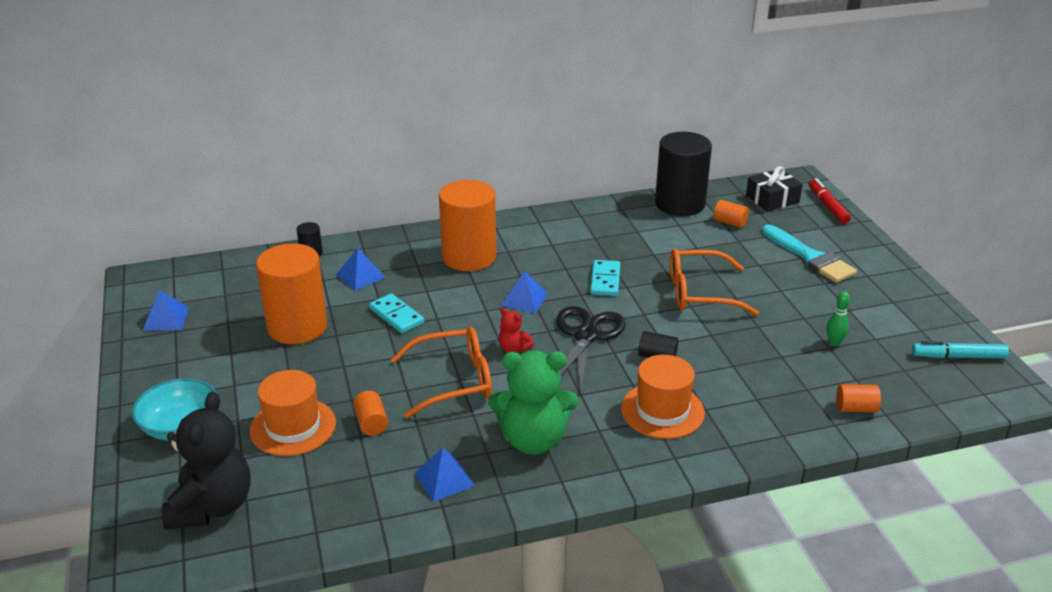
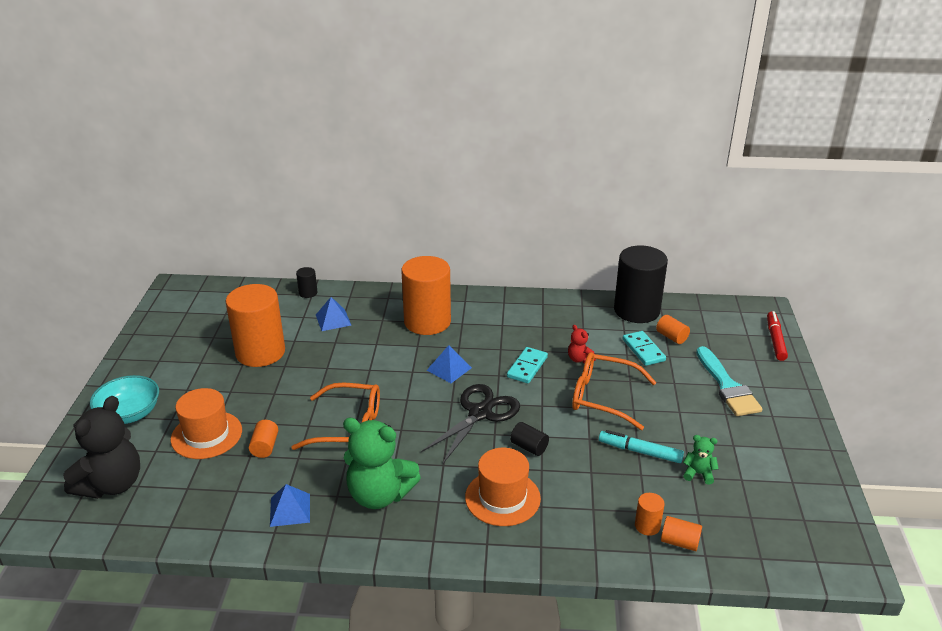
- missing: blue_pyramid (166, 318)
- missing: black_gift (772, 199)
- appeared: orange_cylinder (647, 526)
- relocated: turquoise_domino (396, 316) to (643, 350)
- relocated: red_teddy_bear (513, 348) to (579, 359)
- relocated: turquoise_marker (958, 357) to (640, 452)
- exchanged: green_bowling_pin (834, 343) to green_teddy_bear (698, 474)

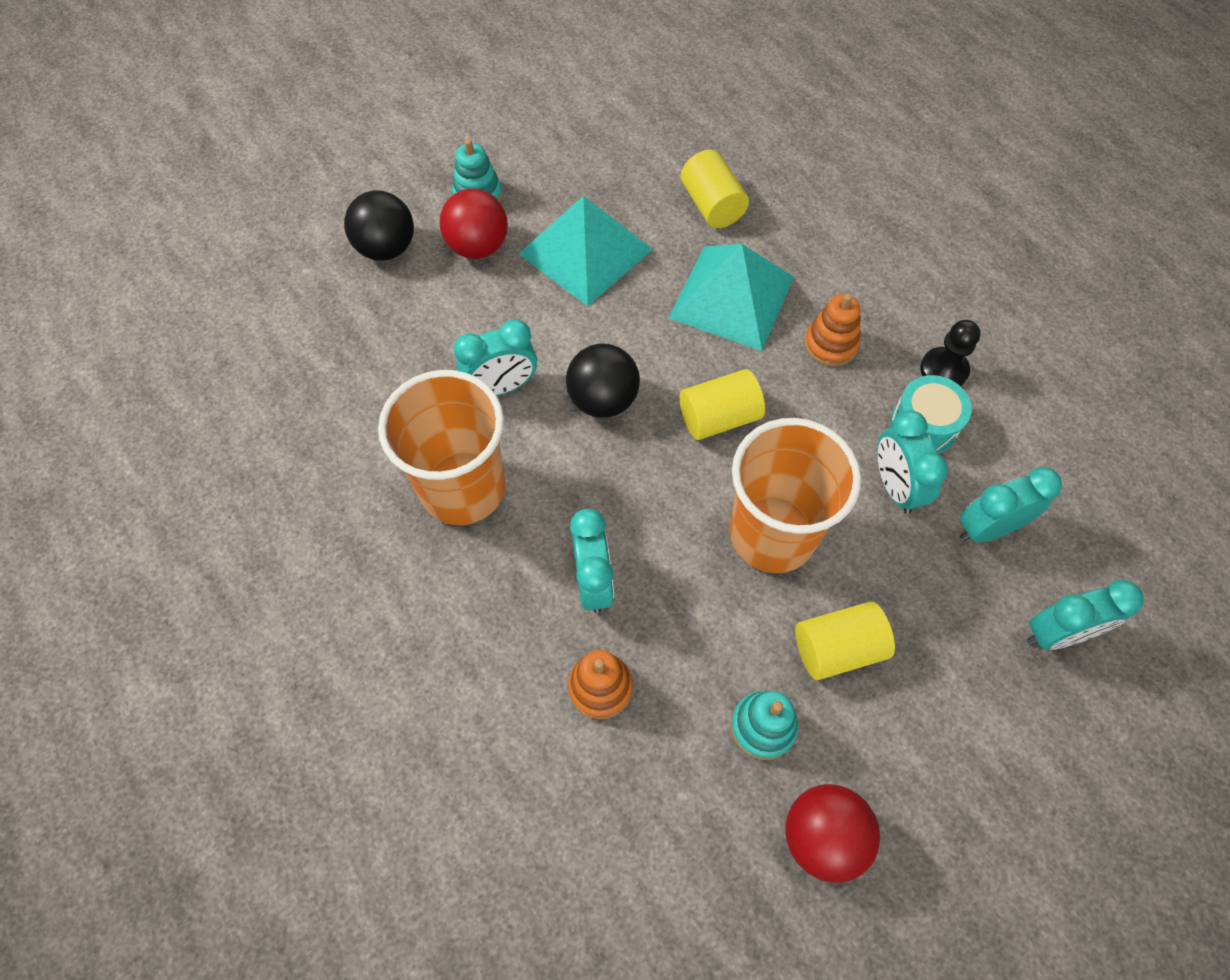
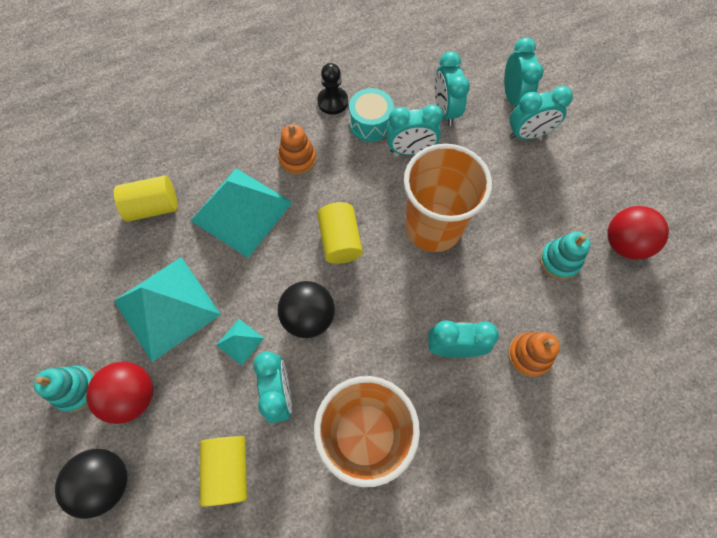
- appeared: turquoise_pyramid (240, 341)
- appeared: turquoise_clock (528, 134)
- relocated: yellow_cylinder (837, 648) to (228, 469)

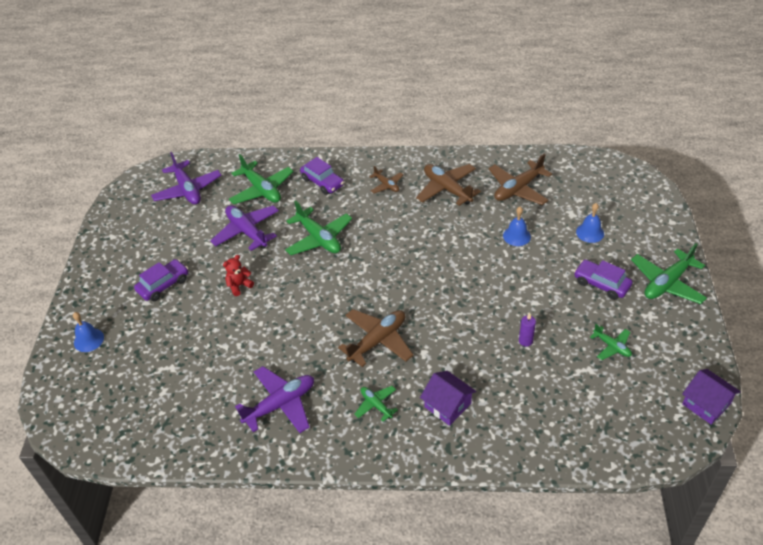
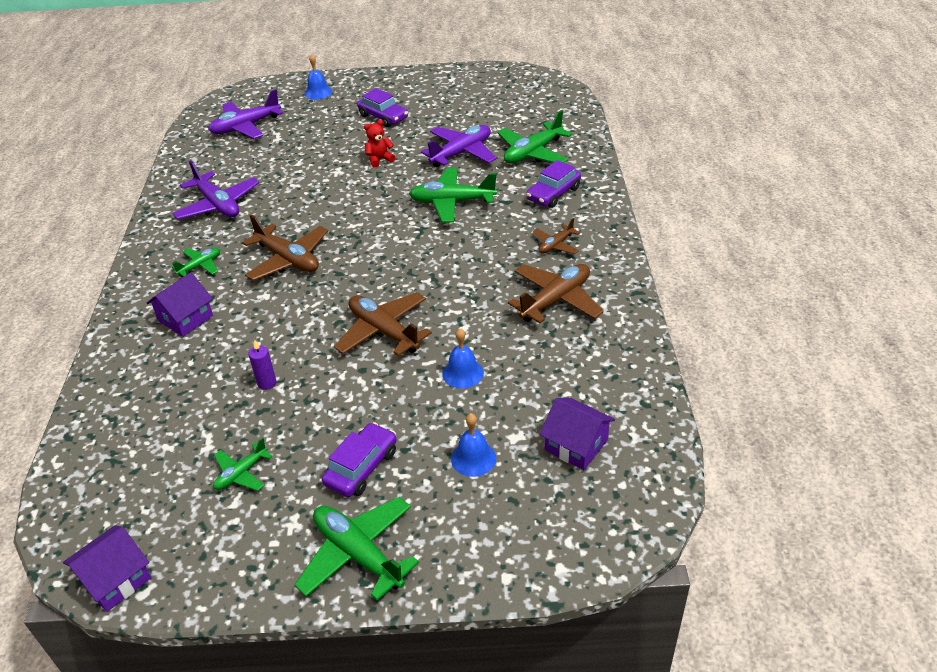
- appeared: purple_house (576, 445)
- relocated: purple_plane (187, 190) to (245, 127)
- relocated: brown_plane (518, 189) to (383, 331)
- spun: red_teddy_bear (239, 286) = (379, 159) 75 degrees counterclockwise
- spun: green_plane (319, 238) = (452, 202) 45 degrees clockwise

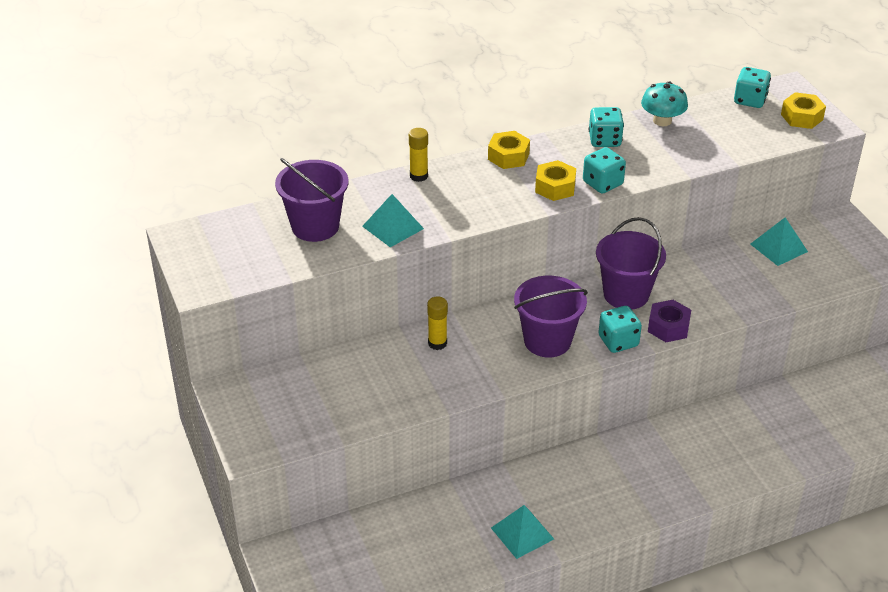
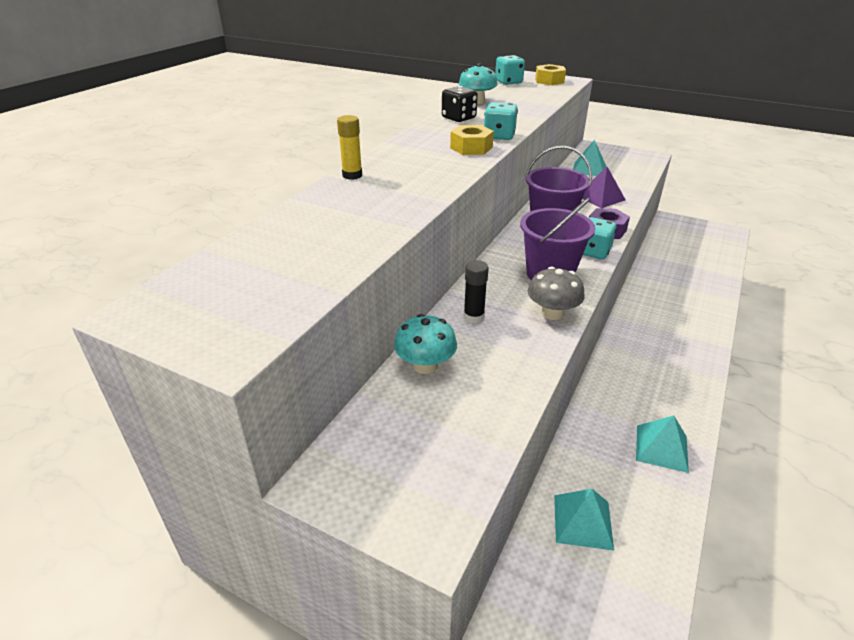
- missing: purple_bucket (315, 226)
- missing: yellow_nut (508, 156)
- appeared: turquoise_mushroom (425, 365)
- appeared: grey_mushroom (552, 313)
- appeared: purple_pyramid (600, 198)
- relocated: turquoise_pyramid (393, 227) to (583, 521)
- colour: yellow_glue_stick (437, 343) to black_glue_stick (473, 317)
- colour: turquoise_dice (604, 140) to black_dice (458, 118)

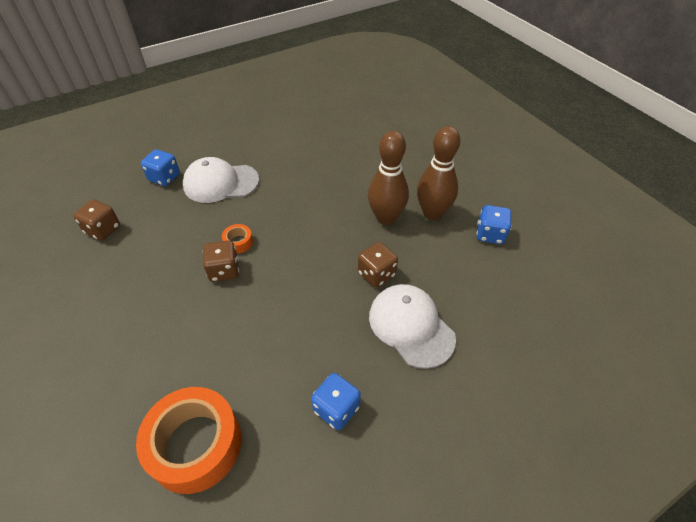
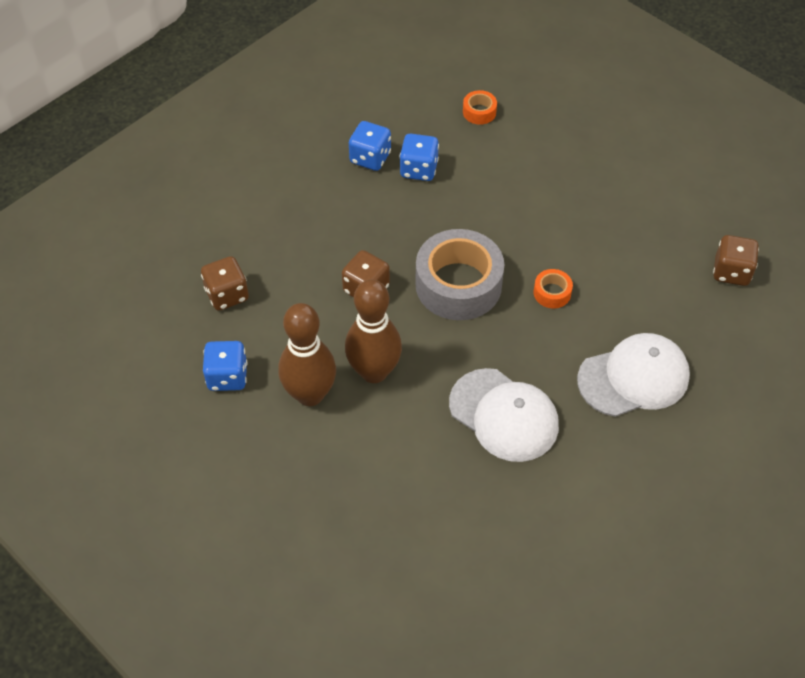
- appeared: grey_tape (458, 285)
- relocated: blue_dice (164, 178) to (419, 169)
- relocated: brown_dice (224, 270) to (227, 295)
- relocated: white_cap (411, 326) to (504, 415)
- size: orange_tape (195, 445) = (479, 112) x0.43

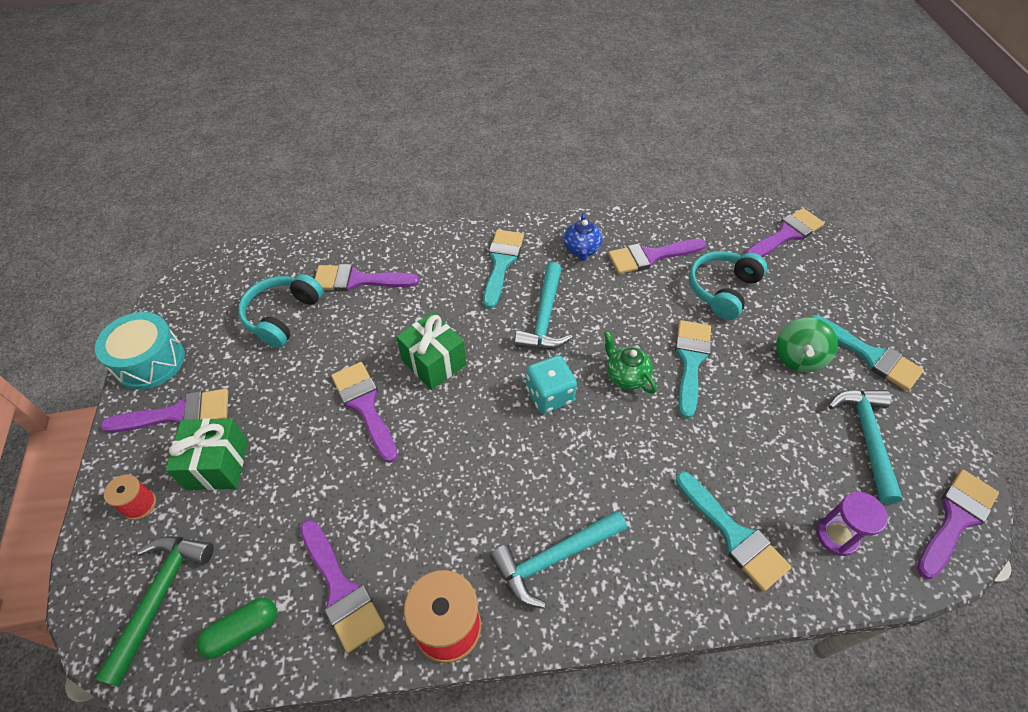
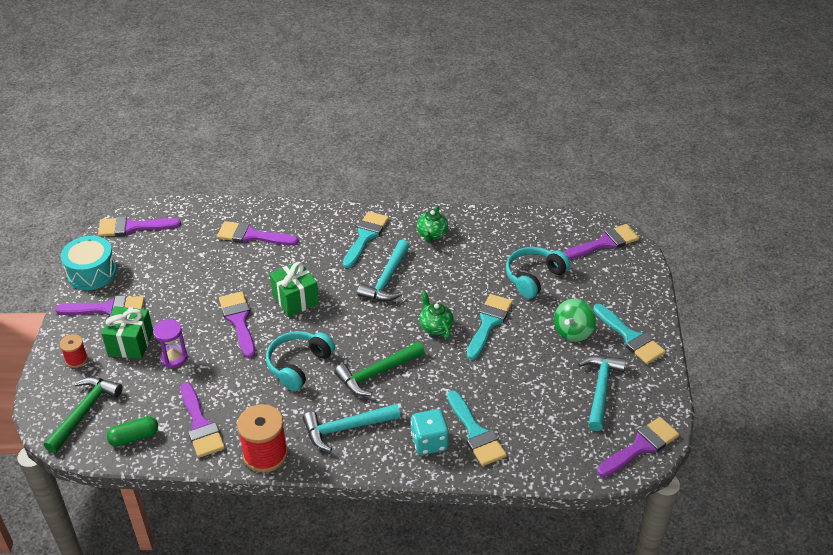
- appeared: green_hammer (377, 373)
- relocated: turquoise_headphones (283, 316) to (298, 365)
- relocated: turquoise_dice (549, 395) to (429, 442)
- relocated: purple_brush (650, 256) to (132, 227)
- relocated: purple_hourglass (836, 536) to (173, 357)
- colour: blue_teapot (581, 250) to green_teapot (432, 234)

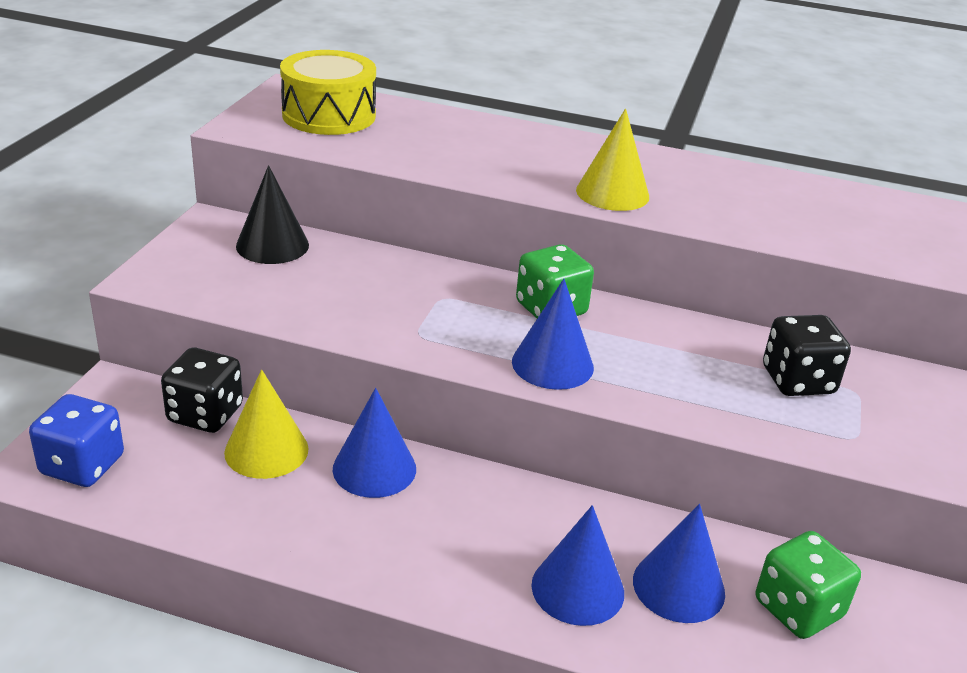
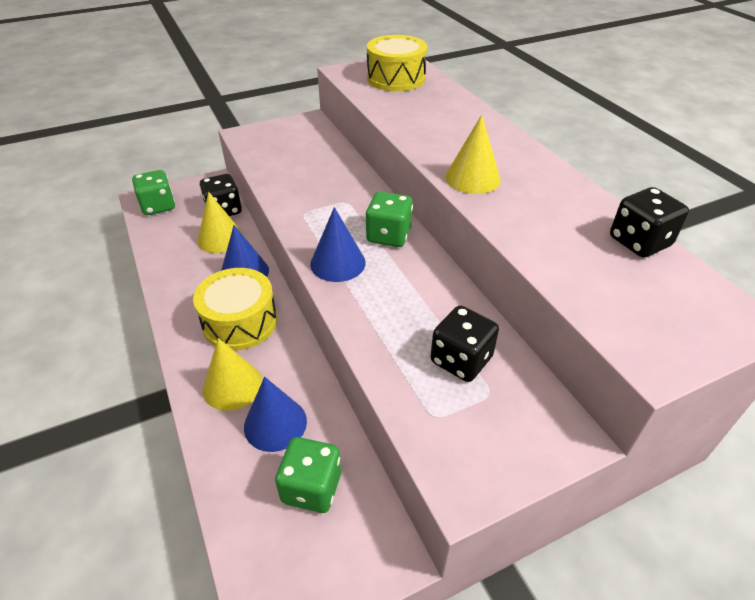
- missing: black_cone (272, 245)
- appeared: yellow_drum (240, 322)
- appeared: black_dice (639, 242)
- colour: blue_dice (82, 465) to green_dice (158, 206)
- colour: blue_cone (577, 588) to yellow_cone (232, 385)

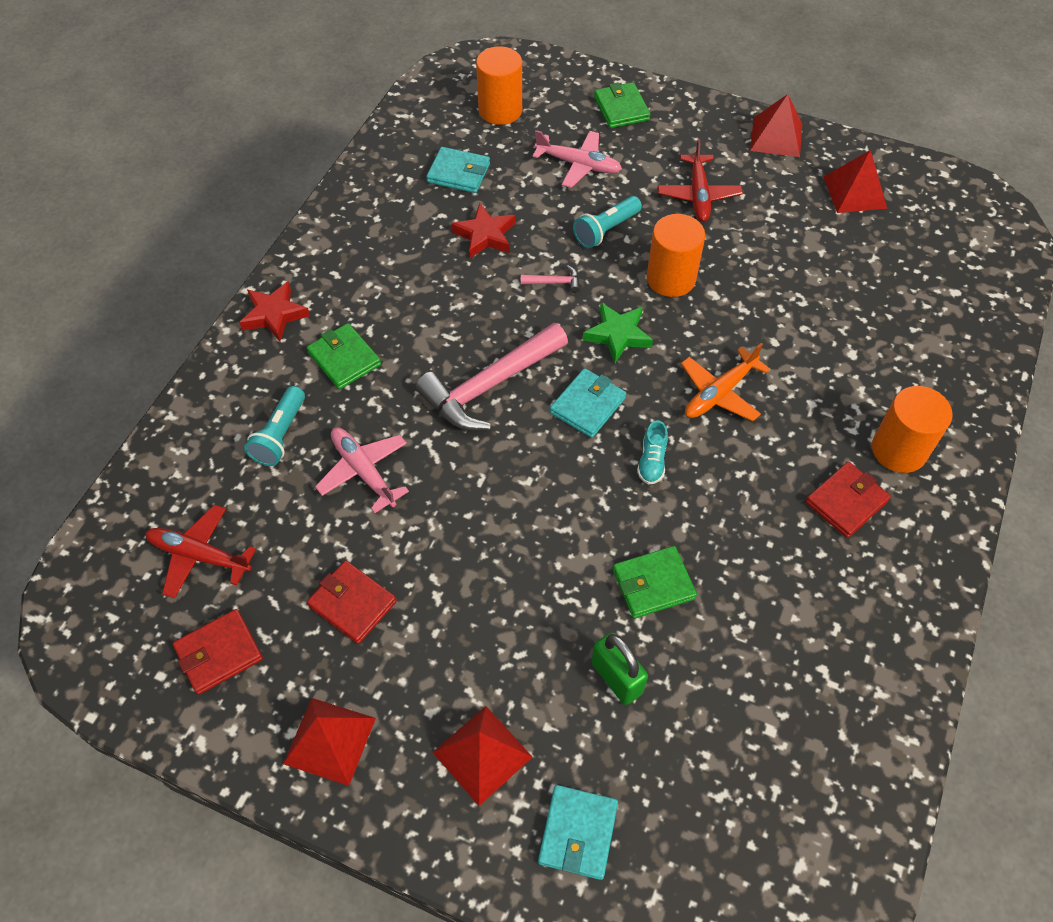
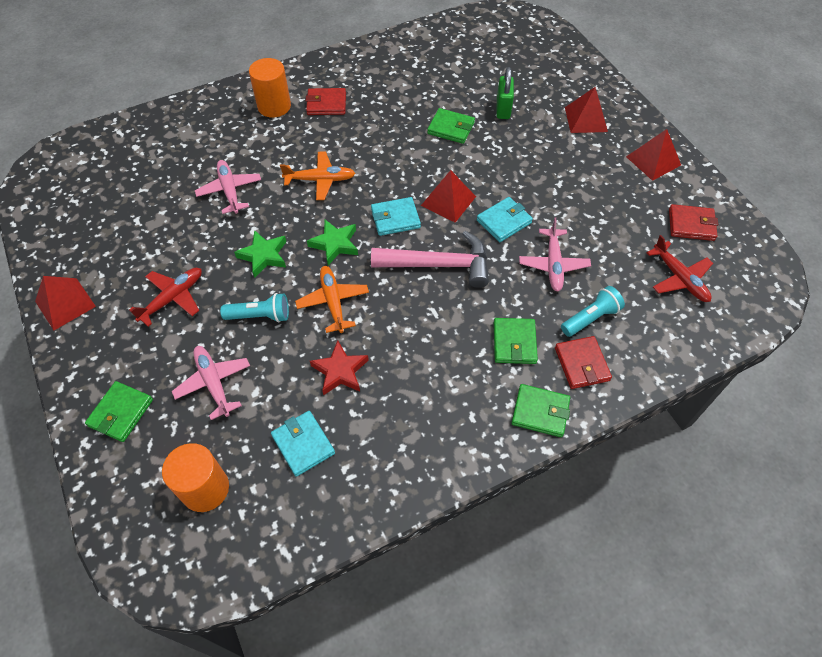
- missing: turquoise_shoe (652, 461)
- appeared: pink_plane (230, 191)
- relocated: red_wallet (352, 604) to (582, 364)
- relocated: turquoise_wallet (578, 833) to (504, 221)
- relocated: red_pyramid (854, 192) to (448, 201)
- exchanged: red_star (274, 314) to green_wallet (540, 412)
- exchanged: pink_hammer (555, 282) to orange_plane (333, 302)
- exchanged: orange_cylinder (671, 278) to green_star (264, 256)

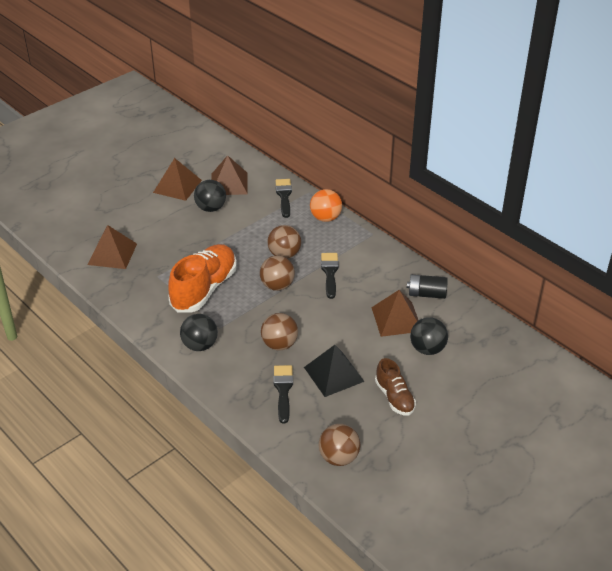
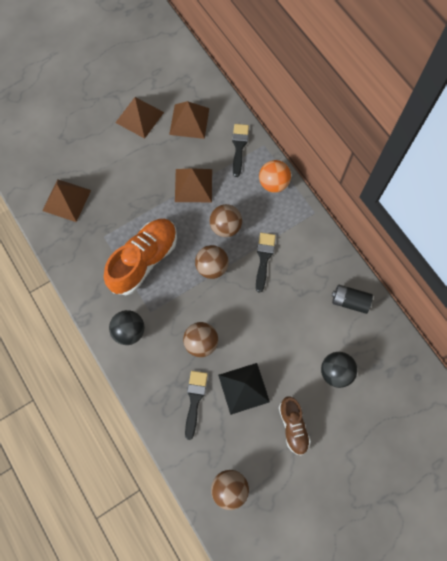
- missing: black_ball (211, 208)
- relocated: brown_pyramid (396, 319) to (193, 185)

